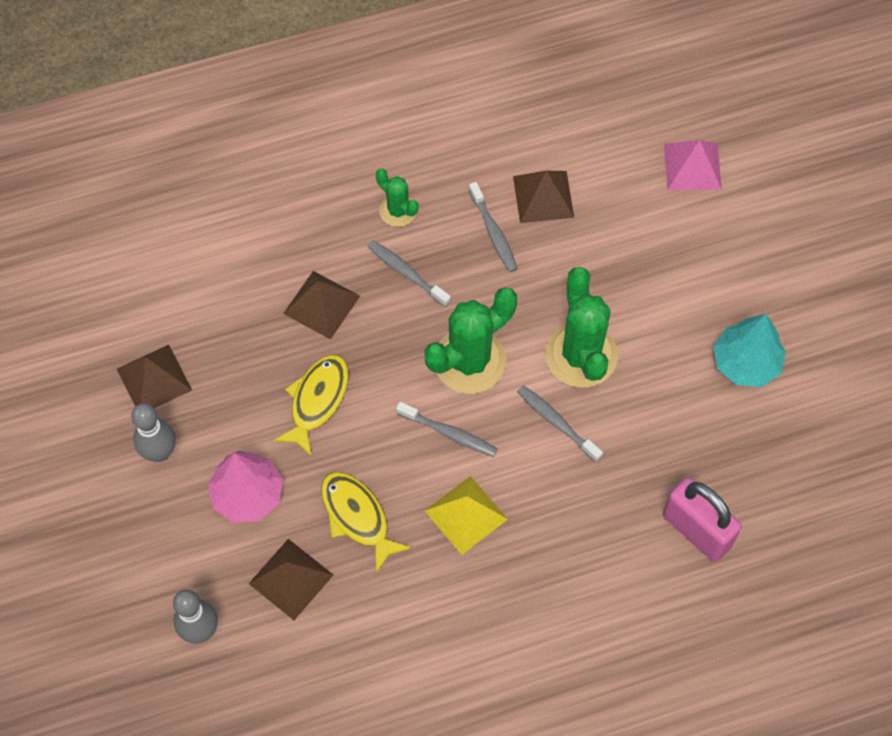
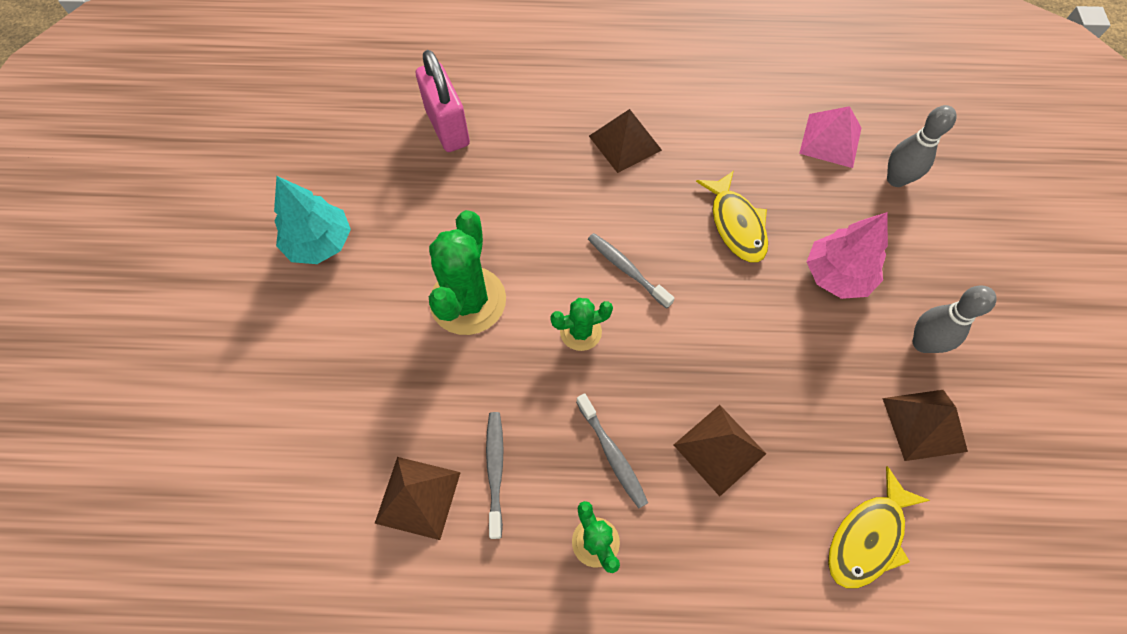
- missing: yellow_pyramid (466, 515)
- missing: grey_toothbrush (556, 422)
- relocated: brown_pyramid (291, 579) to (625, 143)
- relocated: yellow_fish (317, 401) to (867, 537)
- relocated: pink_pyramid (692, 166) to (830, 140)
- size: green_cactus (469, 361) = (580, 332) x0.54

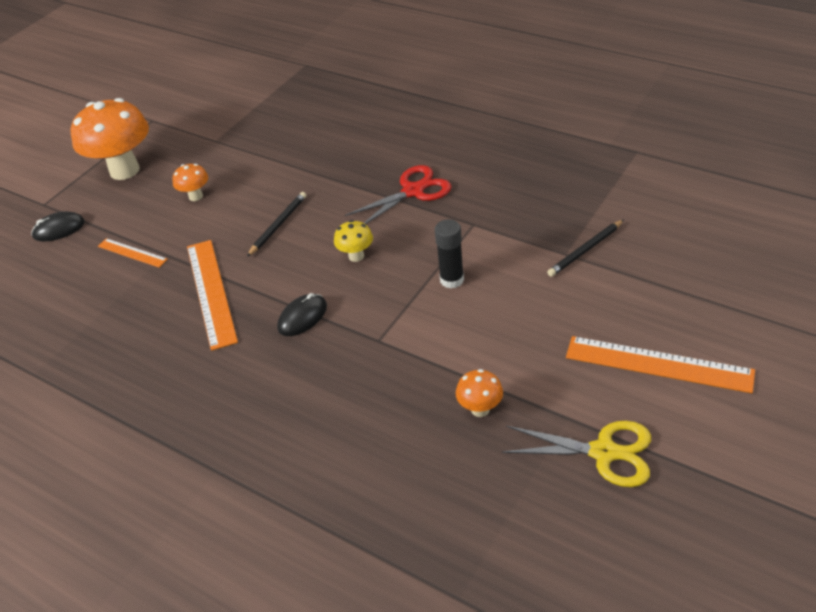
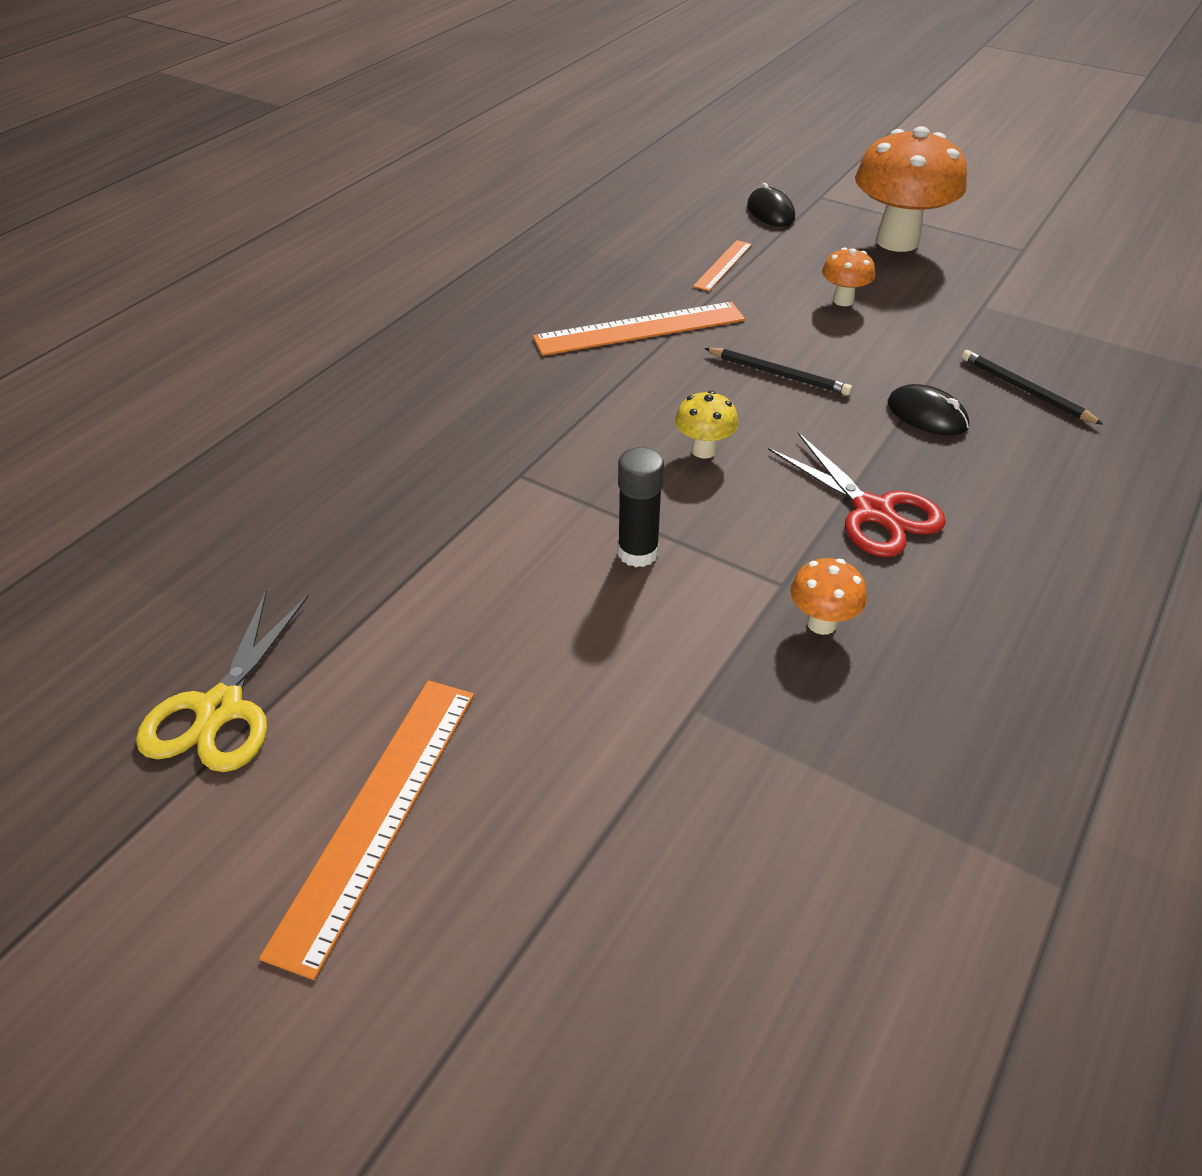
- relocated: black_mouse (302, 317) to (927, 415)
- relocated: orange_mushroom (480, 409) to (821, 623)
- relocated: black_pencil (585, 250) to (1025, 390)

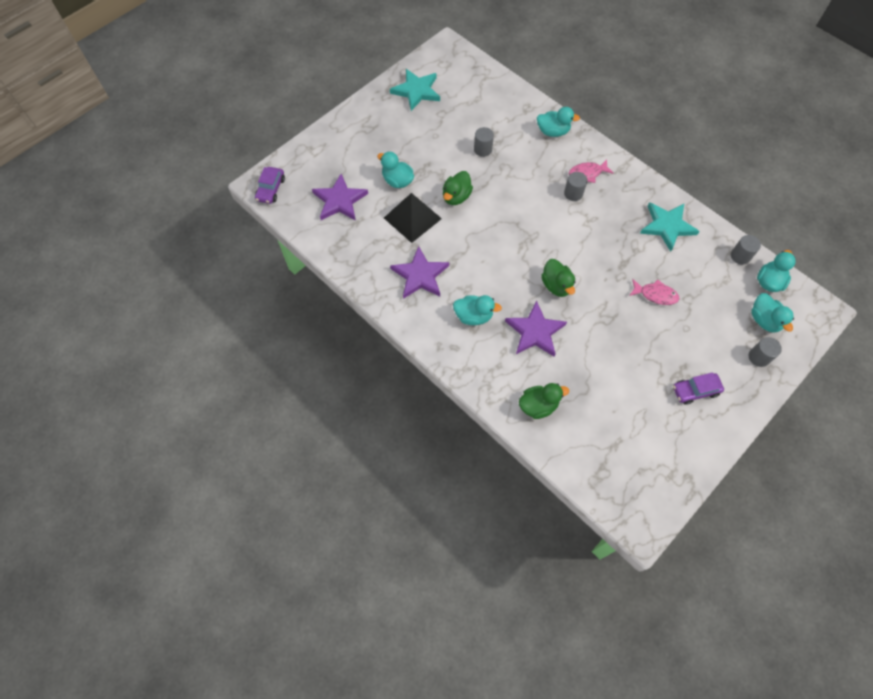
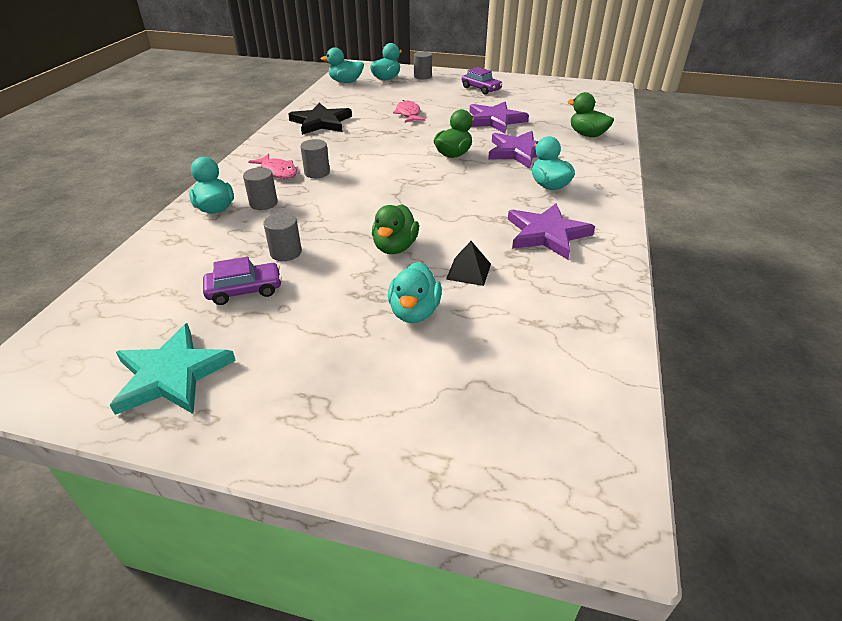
- relocated: purple_car (271, 189) to (244, 290)
- relocated: purple_star (339, 200) to (495, 120)
- relocated: grey_cylinder (740, 256) to (263, 203)
- colour: turquoise_star (667, 226) to black_star (321, 122)
- spun: green_duck (456, 197) = (395, 247) 105 degrees clockwise
- size: black_pyramid (412, 218) = (468, 271) x0.54

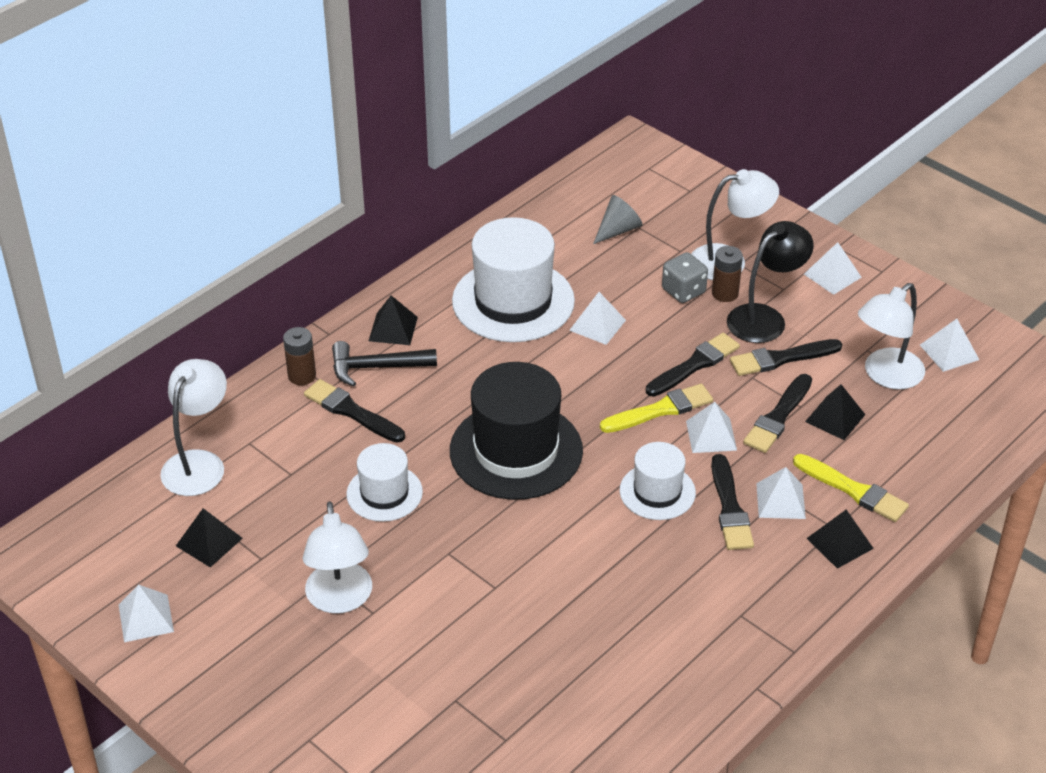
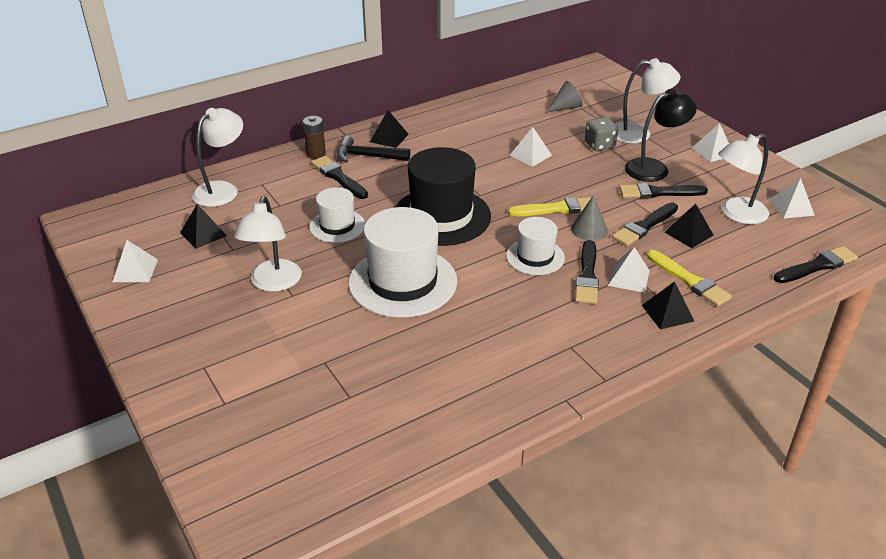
- missing: brown_battery (725, 293)
- relocated: white_hat (513, 301) to (403, 282)
- relocated: black_brush (694, 365) to (817, 266)
- exchanged: white_pyramid (711, 435) to grey_cone (589, 229)

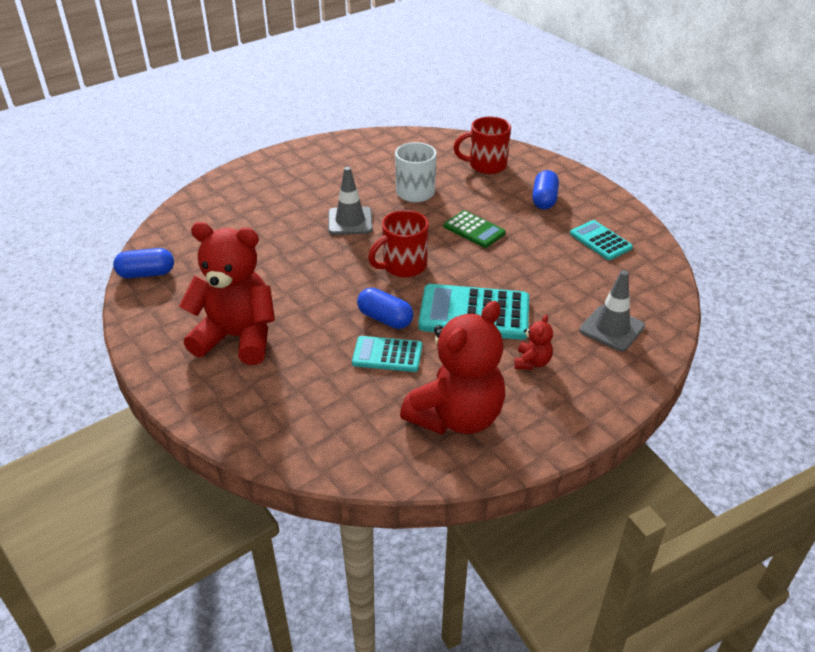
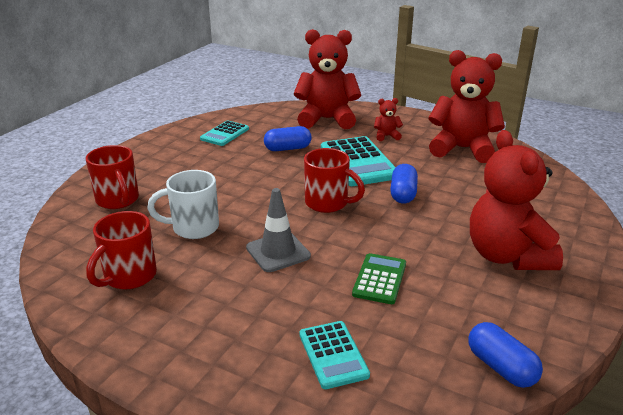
- appeared: red_mug (129, 277)
- relocated: turquoise_calculator (387, 355) to (333, 354)
- relocated: green_calculator (474, 230) to (379, 279)
- relocated: blue_capsule (544, 199) to (287, 148)
- exchanged: grey_traffic_cone (612, 328) to red_teddy_bear (327, 119)

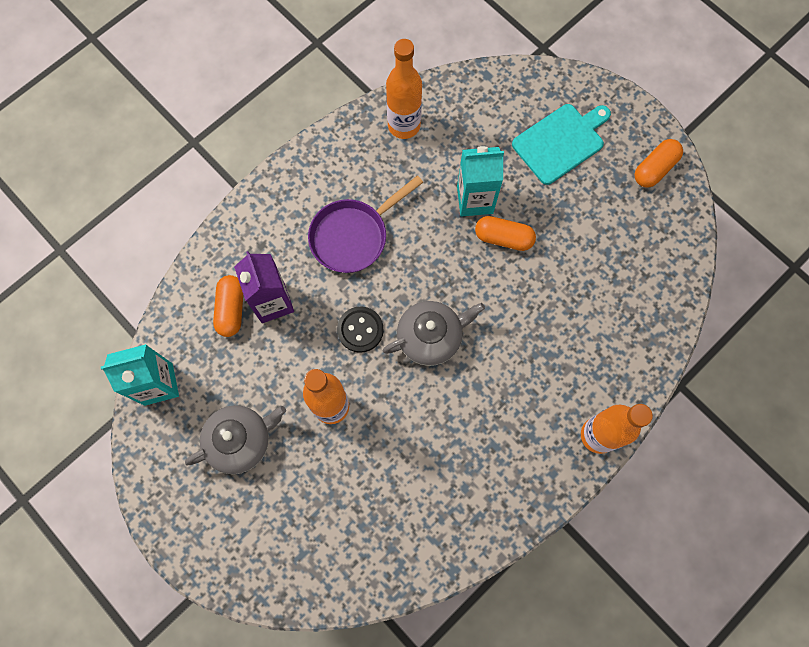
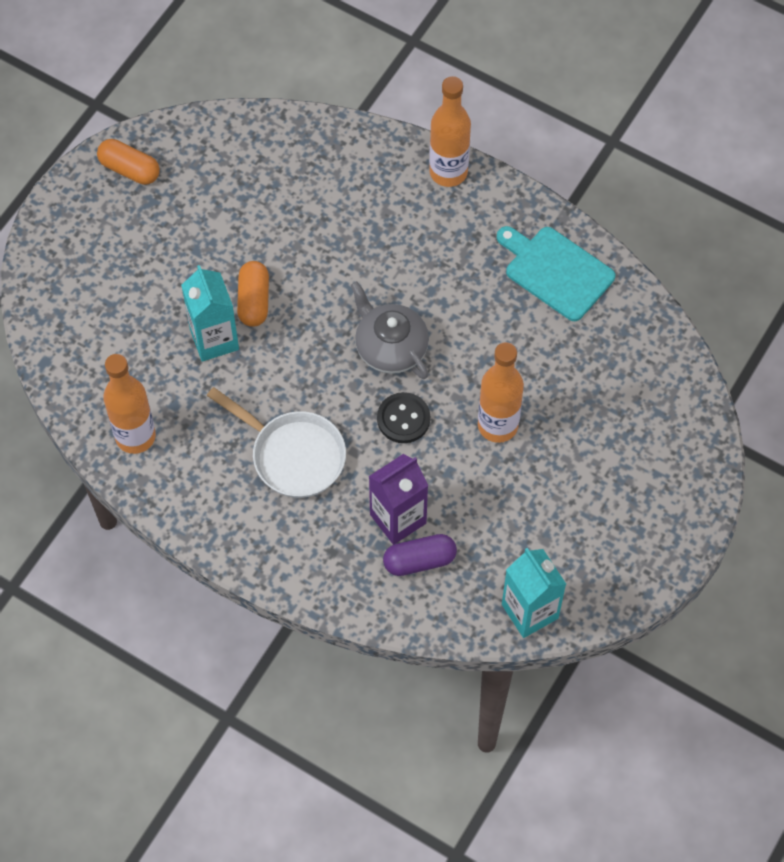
- missing: grey_teapot (240, 440)
- relocated: turquoise_cutting_board (561, 142) to (556, 271)
- colour: orange_capsule (231, 309) to purple_capsule (419, 560)
- colour: purple_pan (353, 236) to white_pan (293, 455)

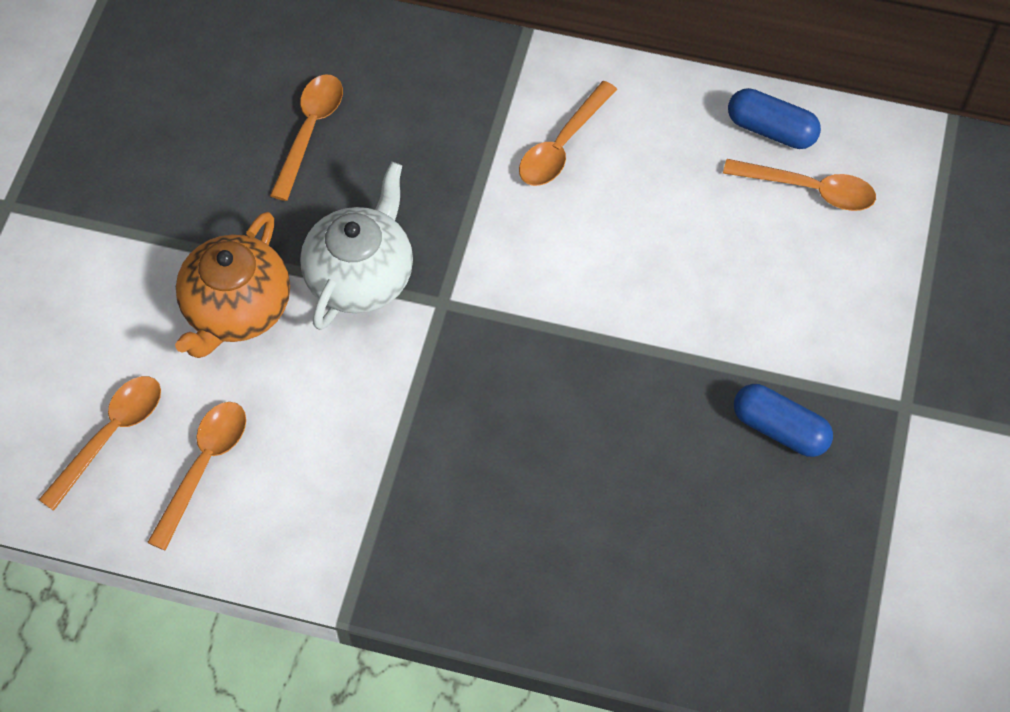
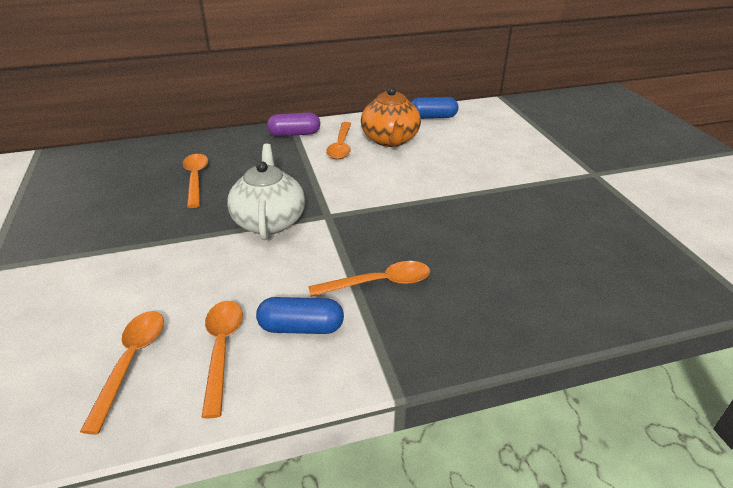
- appeared: purple_capsule (294, 134)
- relocated: orange_teapot (237, 309) to (390, 140)
- relocated: orange_spoon (810, 190) to (379, 283)
- relocated: blue_capsule (779, 429) to (301, 328)

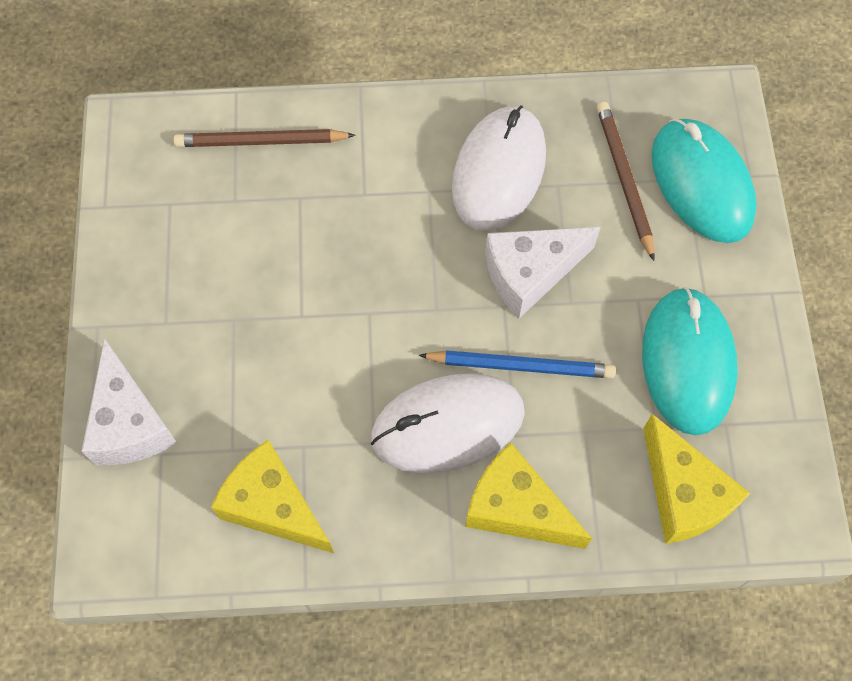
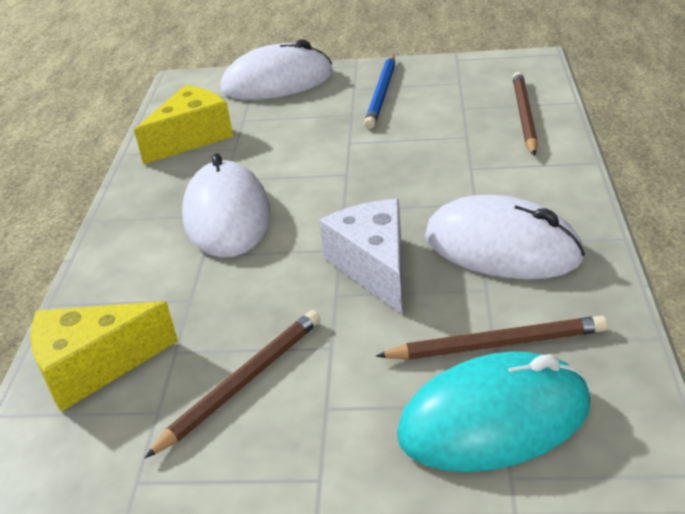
- missing: yellow_cheese (516, 508)
- relocated: blue_pencil (520, 366) to (381, 93)
- exchanged: white_cheese (130, 423) to white_mouse (277, 82)
- exchanged: turquoise_mouse (687, 362) to brown_pencil (242, 383)

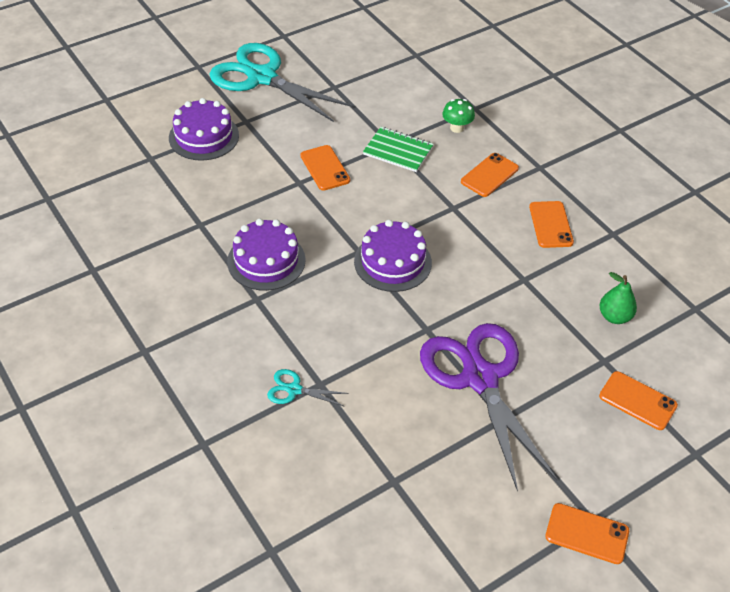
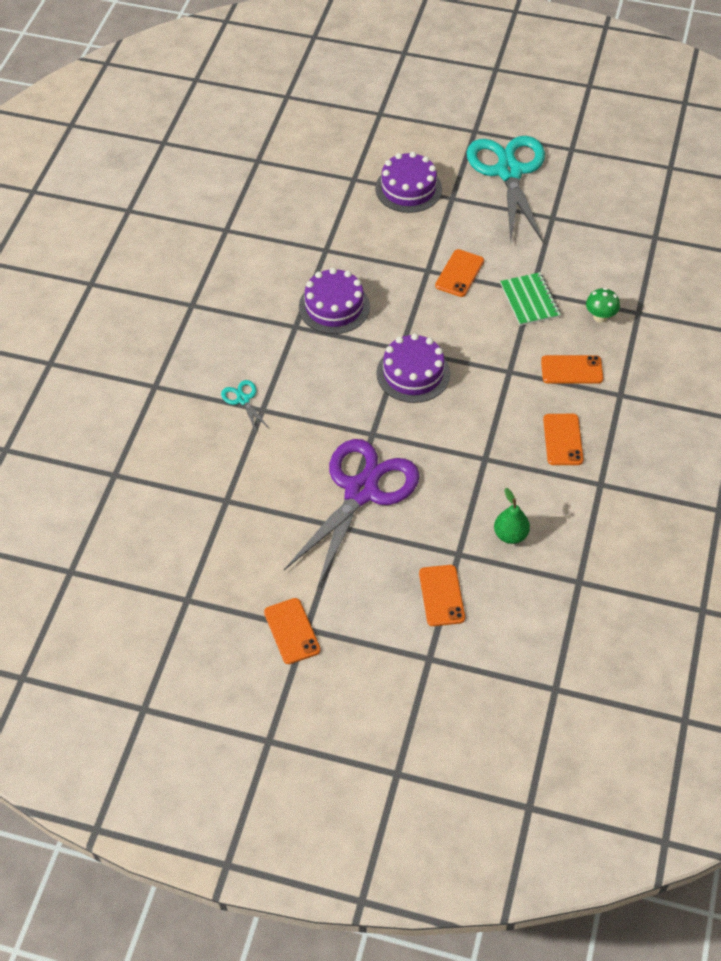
- spun: orange_phone (550, 224) = (563, 440) 45 degrees counterclockwise

